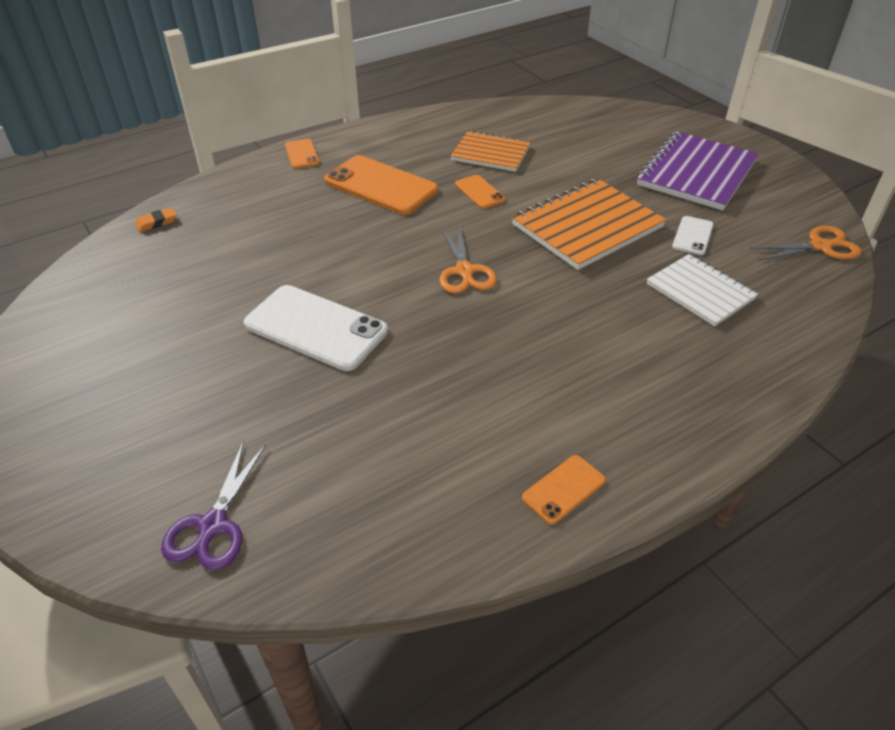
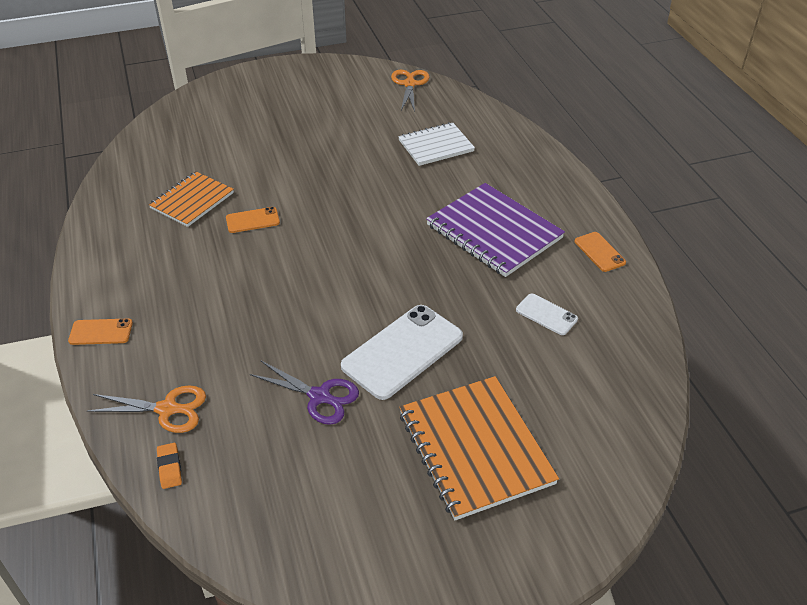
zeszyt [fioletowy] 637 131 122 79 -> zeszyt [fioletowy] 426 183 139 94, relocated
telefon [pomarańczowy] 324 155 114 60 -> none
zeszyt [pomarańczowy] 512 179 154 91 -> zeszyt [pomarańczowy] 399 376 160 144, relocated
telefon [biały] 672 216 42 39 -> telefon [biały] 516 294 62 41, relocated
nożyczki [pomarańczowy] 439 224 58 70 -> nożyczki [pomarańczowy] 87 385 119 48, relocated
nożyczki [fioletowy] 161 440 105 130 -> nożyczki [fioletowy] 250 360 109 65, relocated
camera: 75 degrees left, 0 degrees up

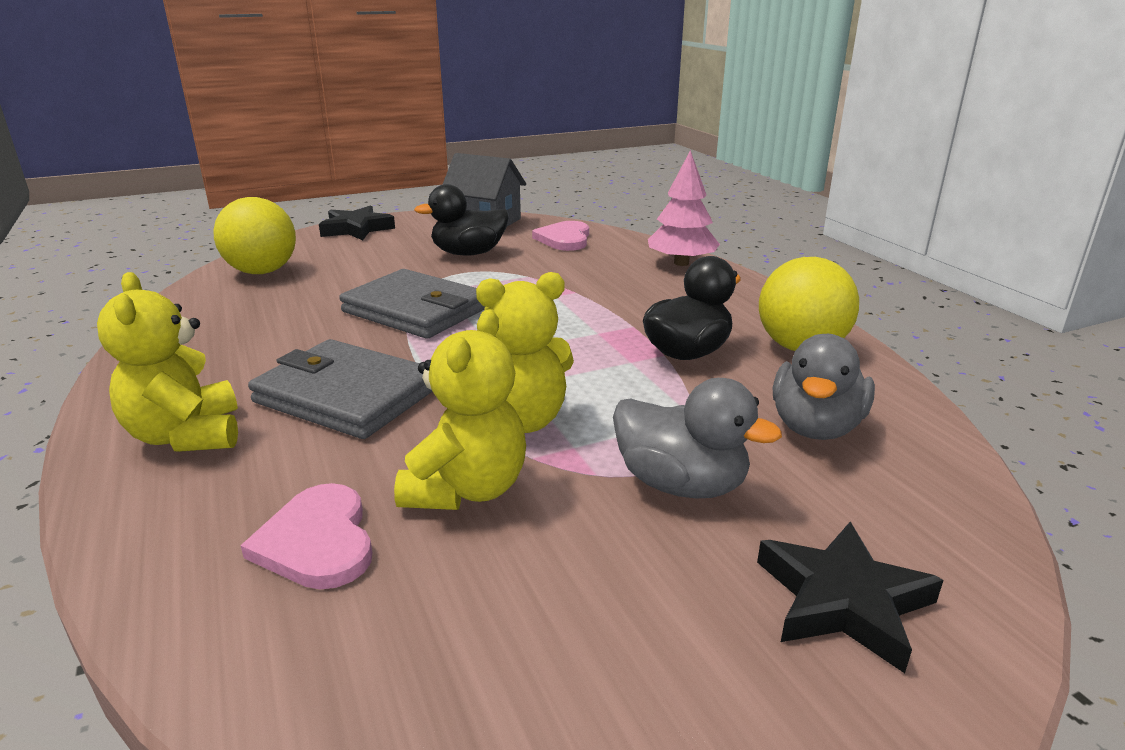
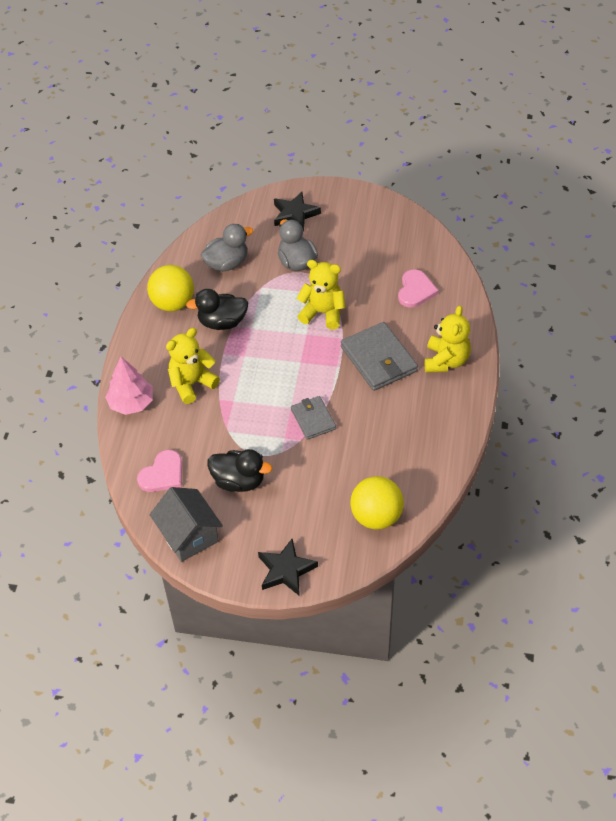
portfel [szary] 339 269 146 70 -> portfel [szary] 291 396 45 44, x0.60
miś [żółty] 394 309 132 201 -> miś [żółty] 166 328 54 76, relocated
camera: 145 degrees left, 25 degrees up

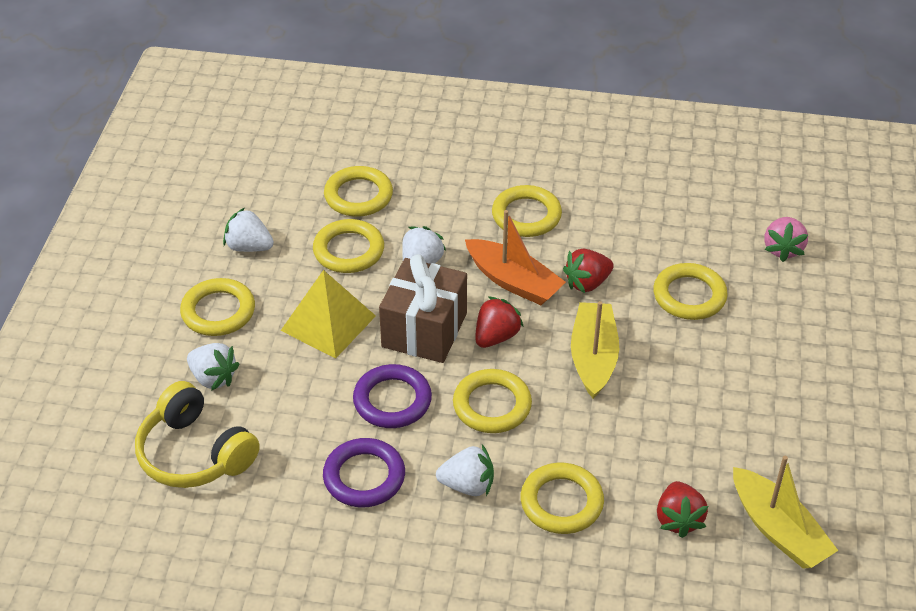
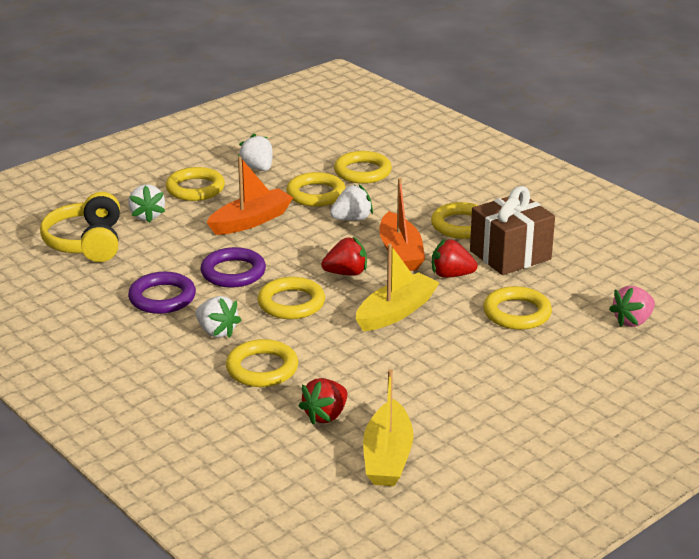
prezent [brązowy] 379 254 88 109 -> prezent [brązowy] 470 186 85 89, relocated
piramida [żółty] 280 270 96 89 -> łódka [pomarańczowy] 206 156 88 79
camera: 40 degrees right, 15 degrees down

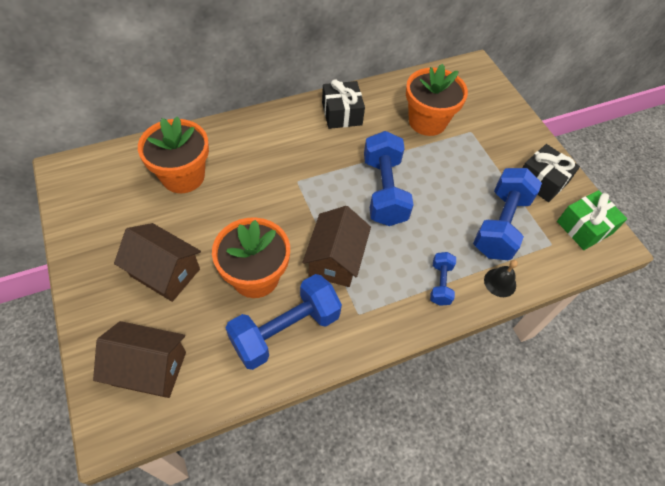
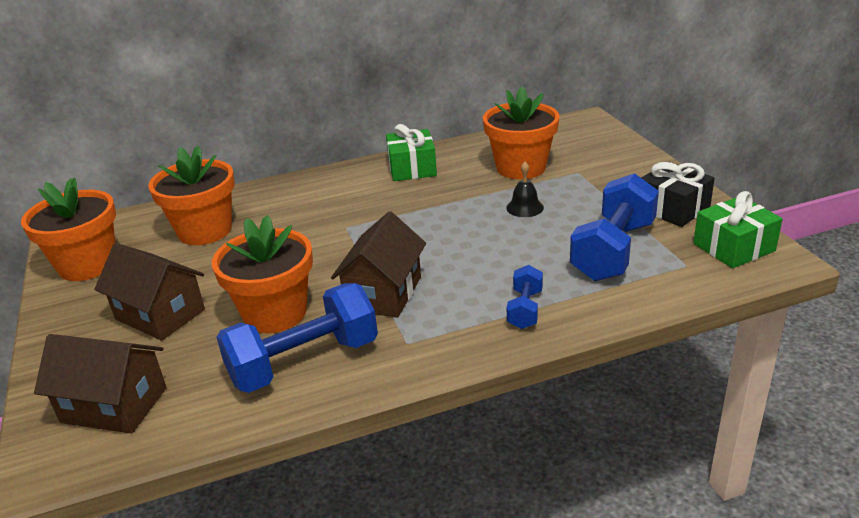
prezent [czarny] 322 79 43 50 -> prezent [zielony] 386 124 51 57
hantel [niebieski] 364 131 49 95 -> none
dzwonek [czarny] 484 260 34 37 -> dzwonek [czarny] 506 162 38 55, relocated
none -> doniczka [pomarańczowy] 21 178 95 103
camera: 10 degrees right, 25 degrees down

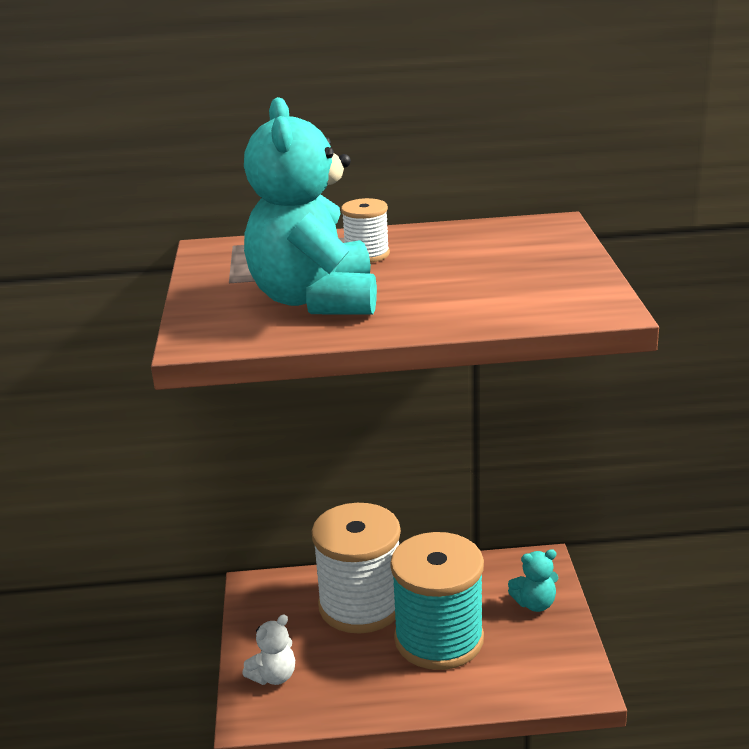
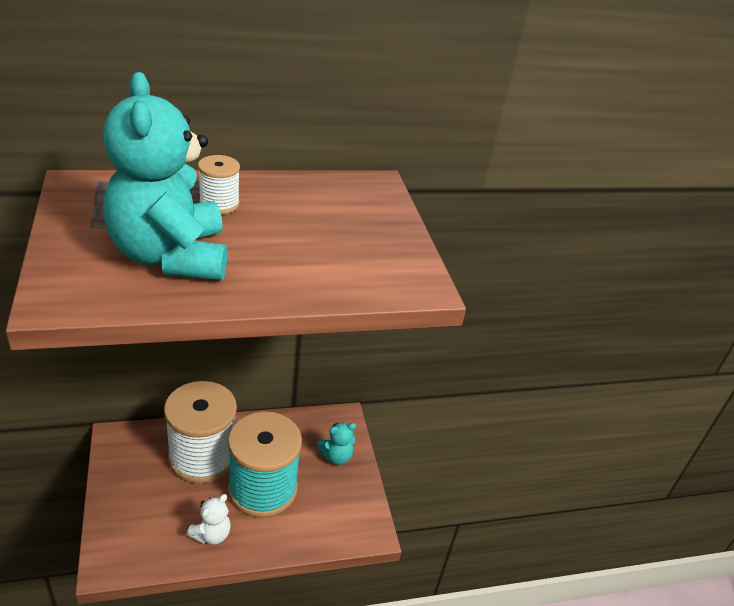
miś [biały] 242 614 53 71 -> miś [biały] 186 494 45 51, relocated
camera: 15 degrees left, 10 degrees up

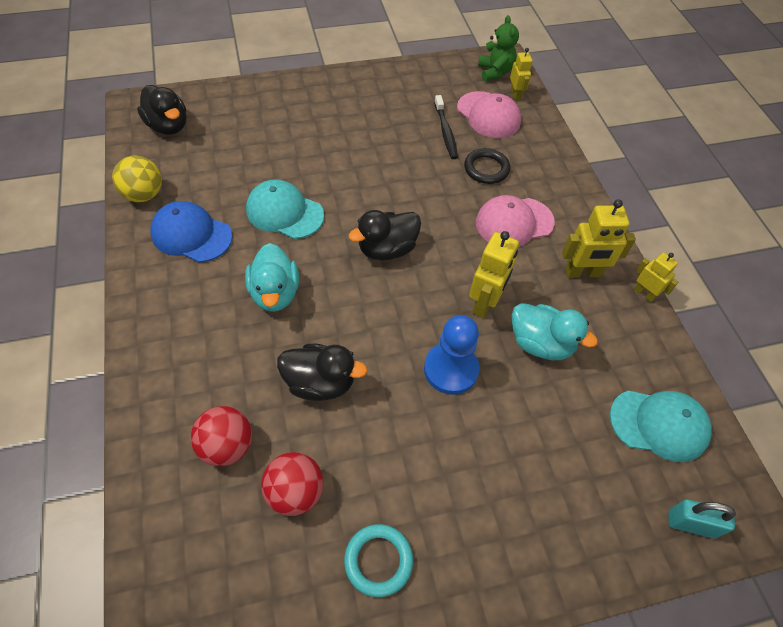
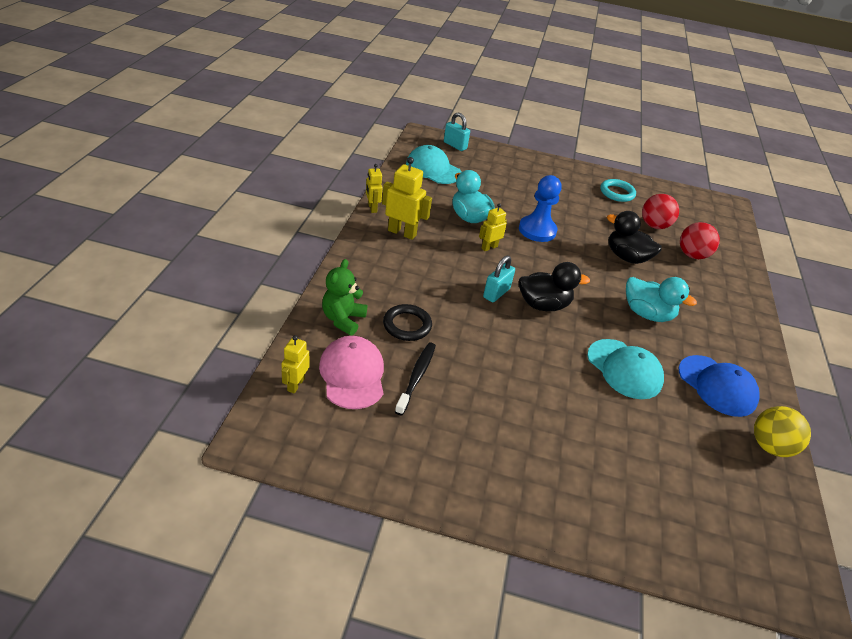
miś [zielony] 478 15 41 67 -> miś [zielony] 322 259 45 77, relocated
kaczka [czarny] 137 85 50 50 -> none
czapka [różowy] 476 195 79 52 -> none
robot [żółty] 469 231 50 87 -> robot [żółty] 479 203 28 48, x0.61
kaczka [turkusowy] 245 243 54 69 -> kaczka [turkusowy] 626 277 71 45, 105 degrees clockwise
none -> kłódka [turkusowy] 483 255 32 47
camera: 155 degrees left, 15 degrees down

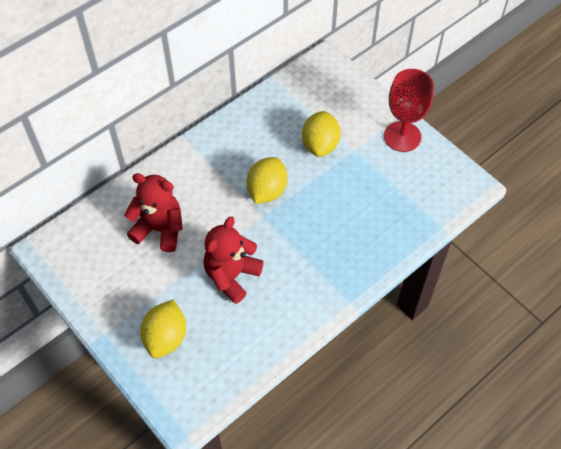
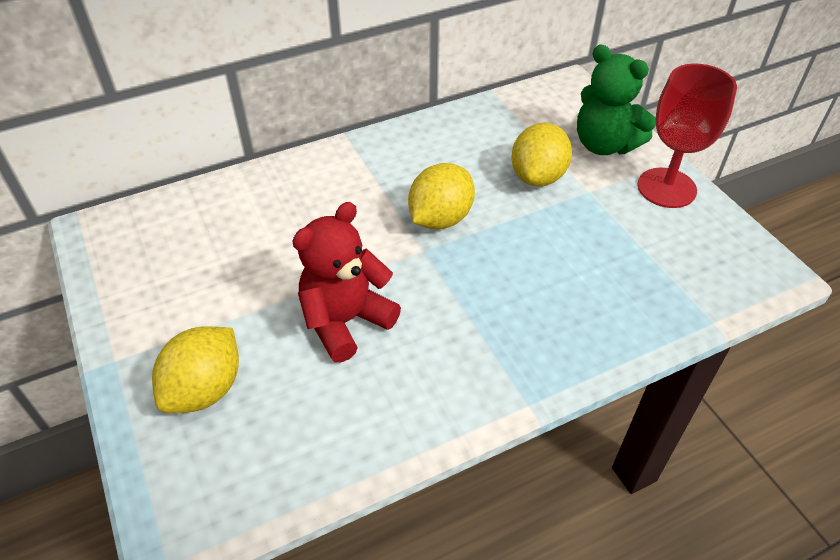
miś [czerwony] 124 173 59 79 -> none
none -> miś [zielony] 577 45 79 110
camera: 15 degrees right, 10 degrees down

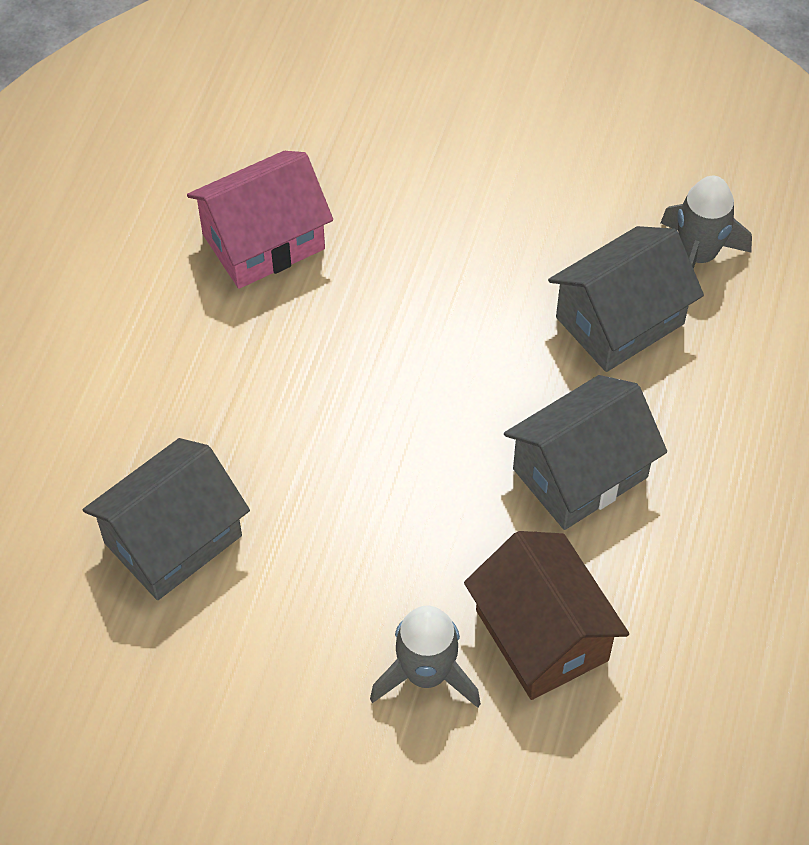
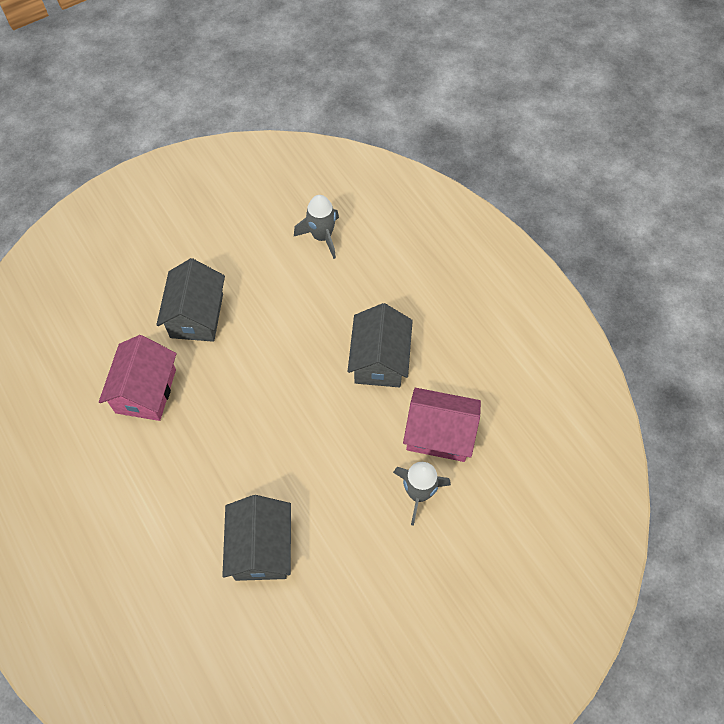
domek [szary] 548 226 156 146 -> domek [szary] 156 258 69 84, relocated
domek [brązowy] 464 531 165 169 -> domek [różowy] 403 388 78 74
camera: 50 degrees left, 5 degrees up

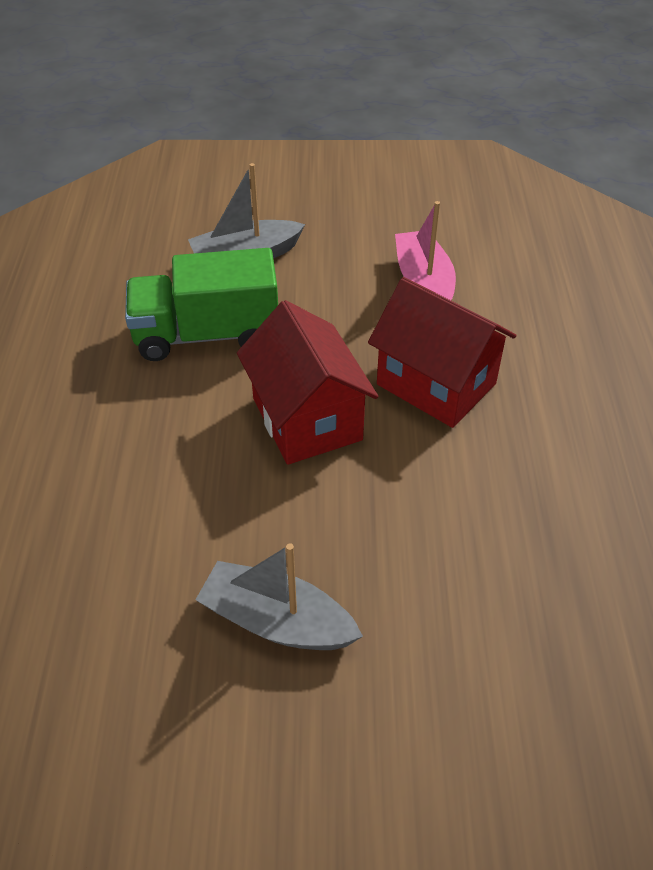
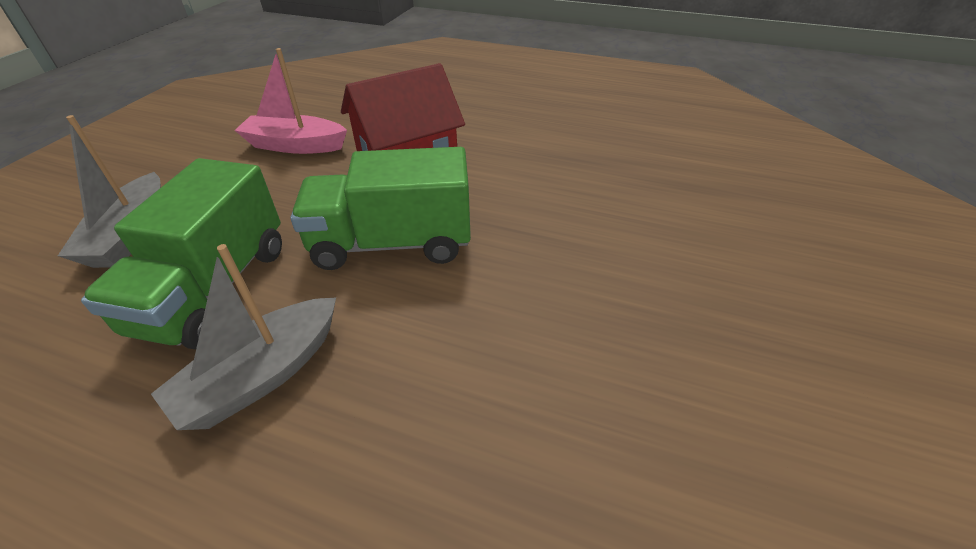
domek [czerwony] 237 300 141 165 -> ciężarówka [zielony] 291 147 180 123
łódka [szary] 195 543 168 107 -> łódka [szary] 151 244 185 186, relocated
camera: 70 degrees left, 5 degrees down

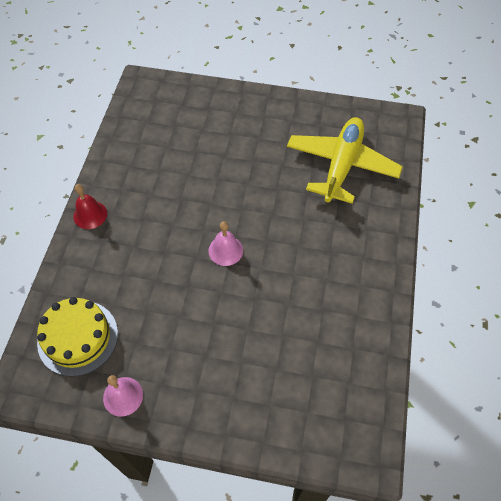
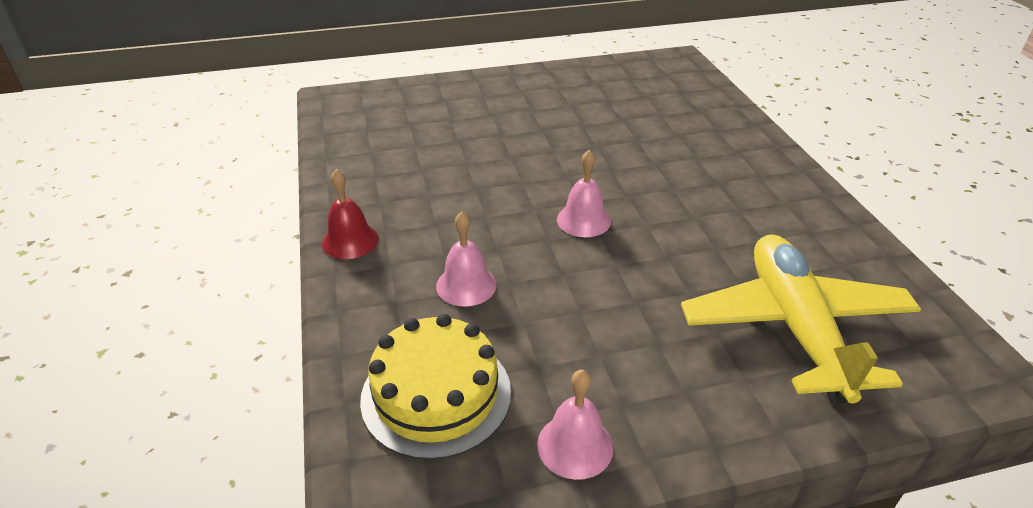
samolot [żółty] 287 117 116 87 -> samolot [żółty] 681 234 240 170, relocated
none -> dzwonek [różowy] 436 212 61 94
camera: 25 degrees left, 20 degrees down

